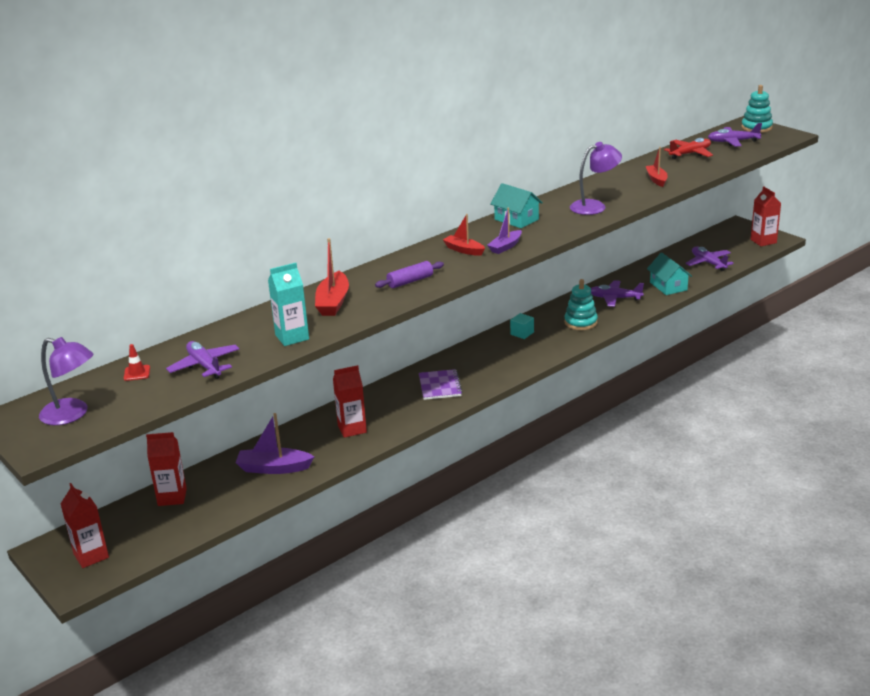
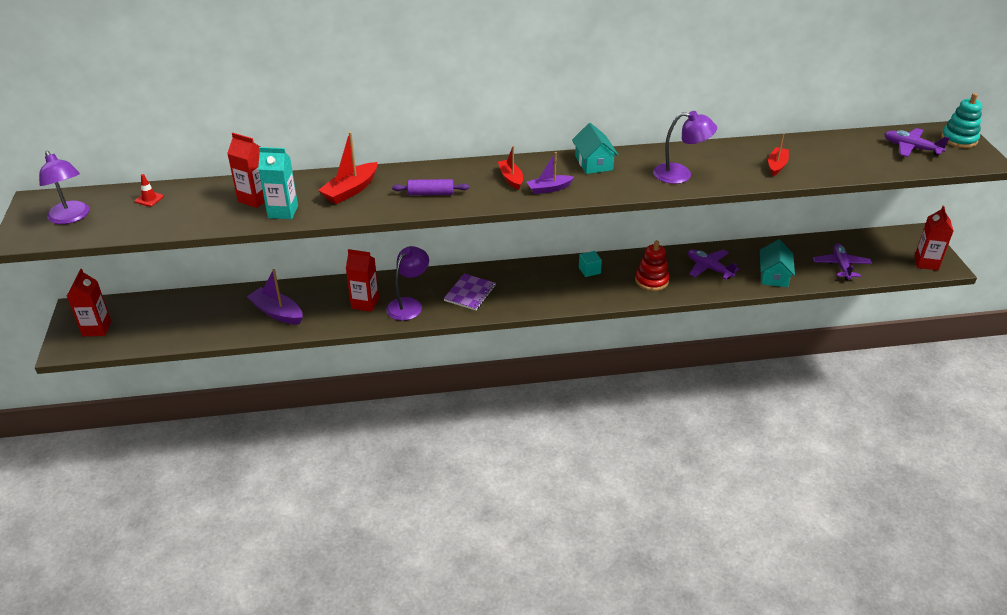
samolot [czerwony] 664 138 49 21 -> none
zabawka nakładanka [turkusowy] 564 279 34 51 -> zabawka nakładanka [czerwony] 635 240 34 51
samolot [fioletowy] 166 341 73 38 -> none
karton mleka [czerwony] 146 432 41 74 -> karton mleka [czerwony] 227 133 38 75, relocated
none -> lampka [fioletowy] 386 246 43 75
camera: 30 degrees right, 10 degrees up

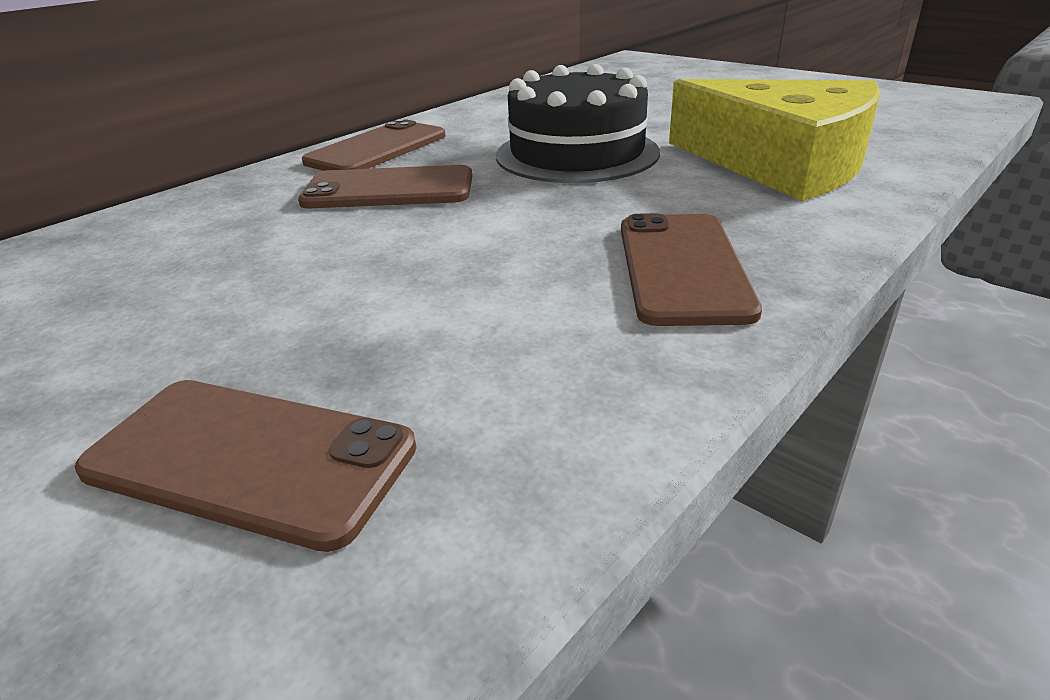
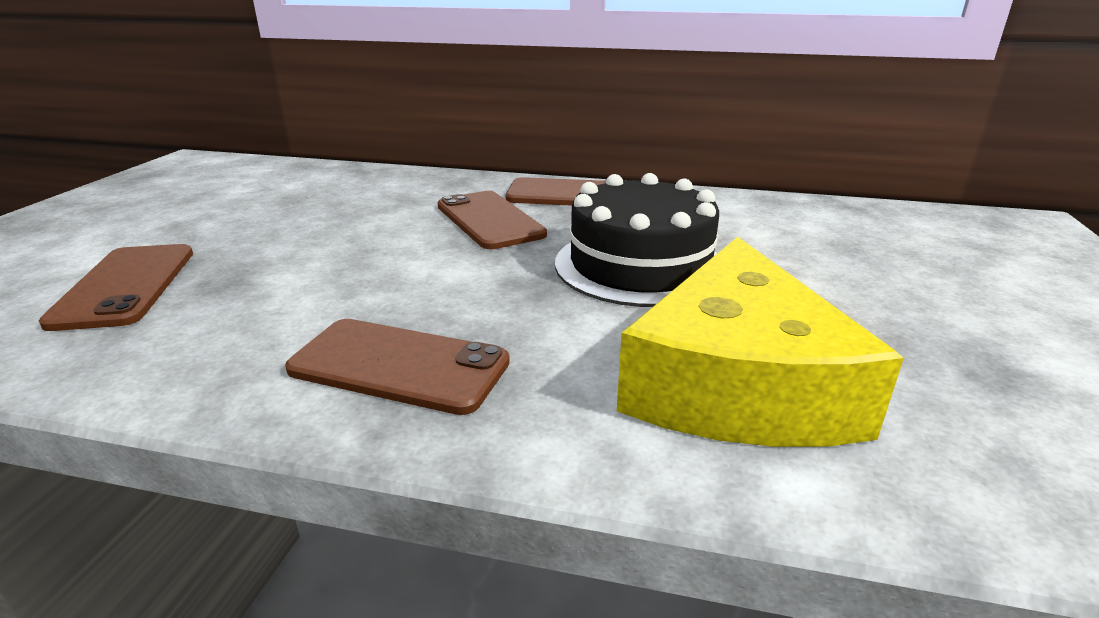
telefon [brązowy] 621 213 141 113 -> telefon [brązowy] 285 319 225 96, 45 degrees clockwise
camera: 60 degrees right, 5 degrees down

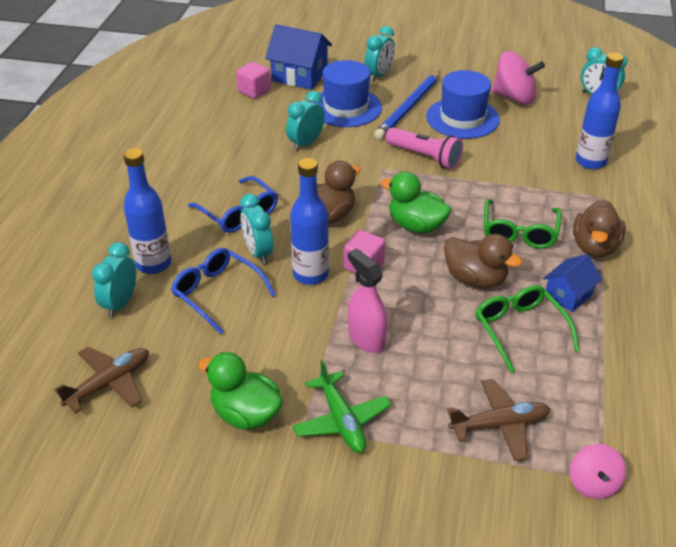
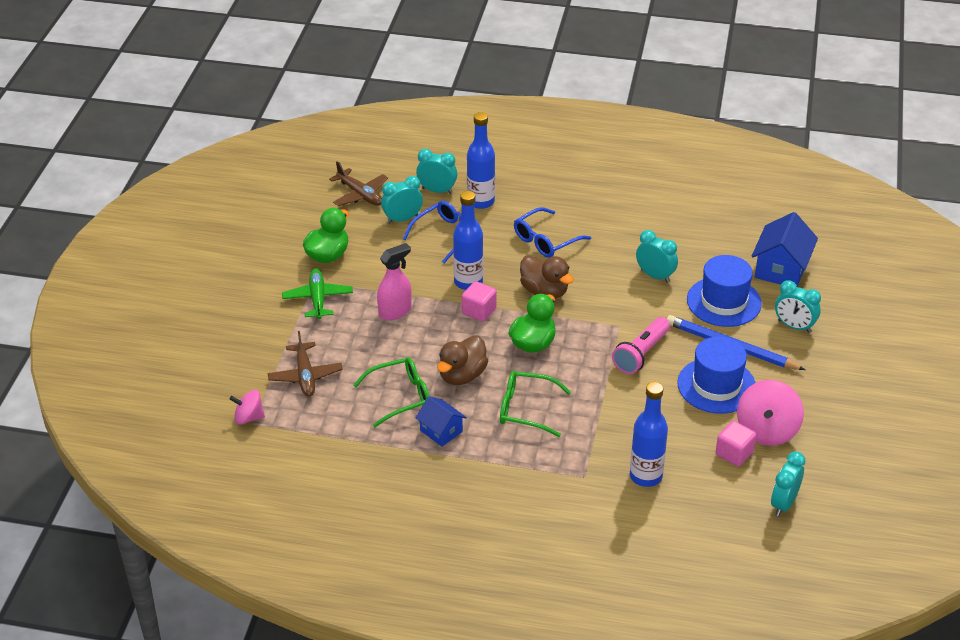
sześcian [różowy] 236 62 35 37 -> sześcian [różowy] 716 421 40 45, relocated
budzik [turkusowy] 240 194 33 70 -> budzik [turkusowy] 381 176 42 48, relocated
kaczka [brązowy] 573 200 53 57 -> none
samolot [zielony] 293 360 98 93 -> samolot [zielony] 282 268 71 51, 105 degrees clockwise
camera: 90 degrees right, 0 degrees up

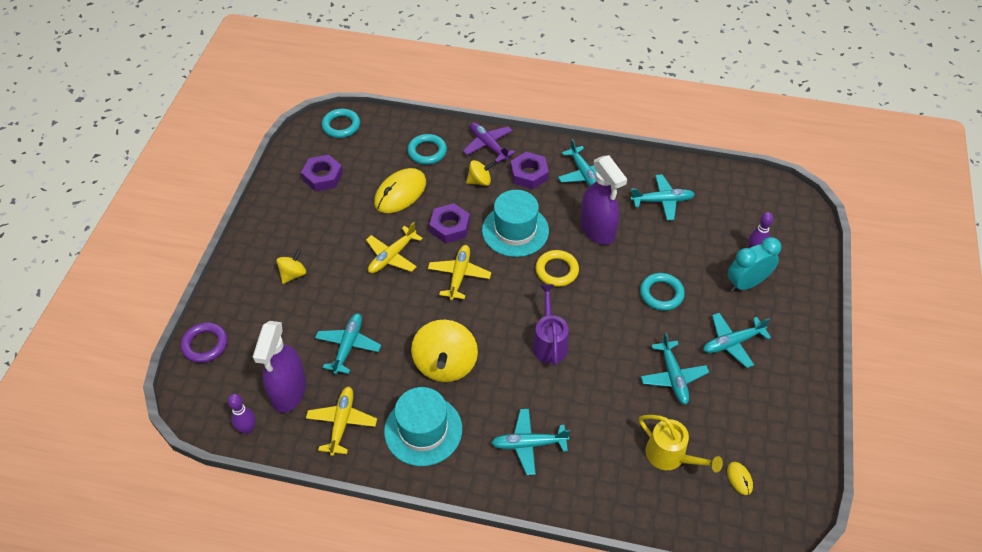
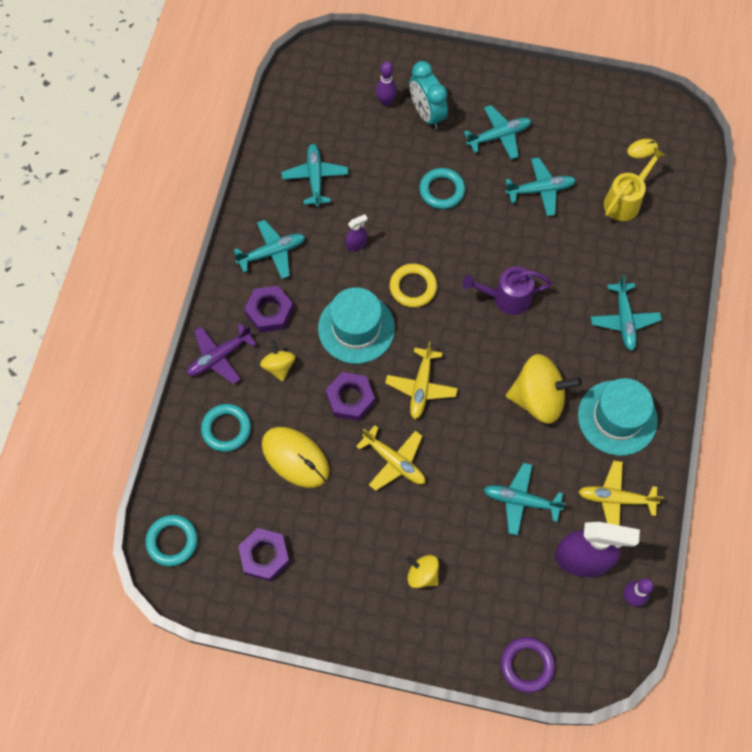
spryskiwacz [fioletowy] 580 155 47 90 -> spryskiwacz [fioletowy] 345 214 23 37, x0.44
samolot [żółty] 428 245 63 55 -> samolot [żółty] 385 342 73 77, 90 degrees counterclockwise
samolot [turkusowy] 703 313 68 55 -> samolot [turkusowy] 464 105 67 54, 90 degrees counterclockwise
camera: 90 degrees left, 15 degrees up

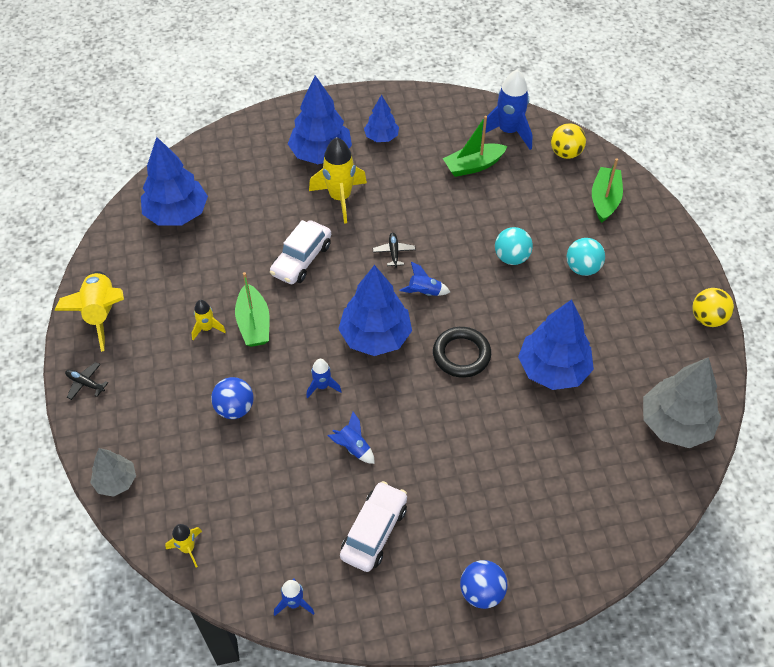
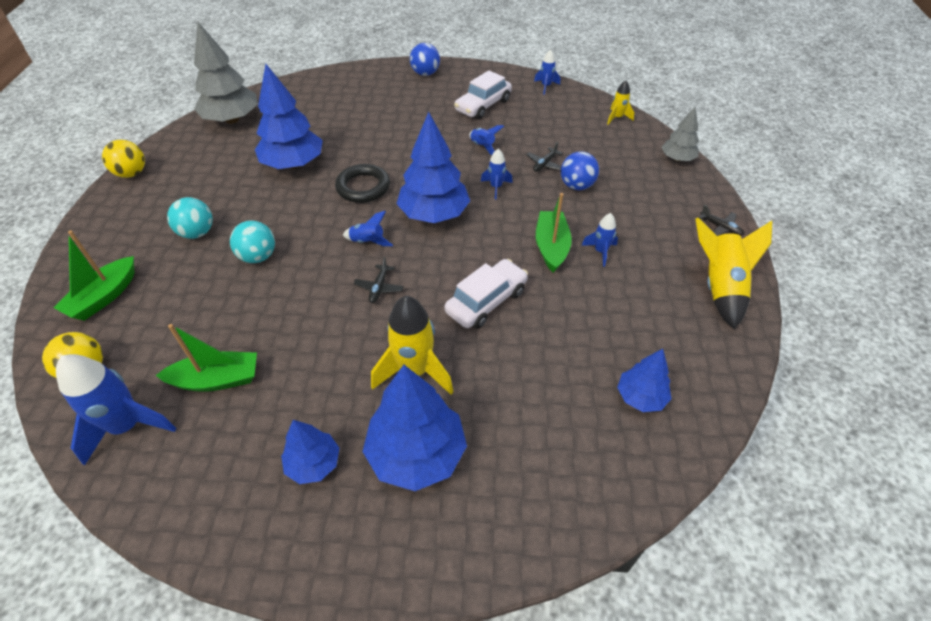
drzewko [niebieski] 141 137 67 89 -> drzewko [niebieski] 617 349 55 63, x0.56
rakieta [żółty] 192 300 34 40 -> rakieta [niebieski] 582 213 36 54
none -> samolot [czarny] 526 142 37 30
camera: 165 degrees left, 5 degrees down

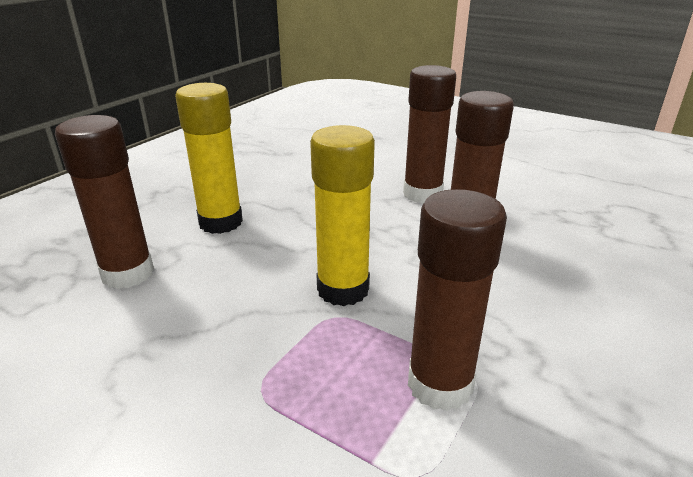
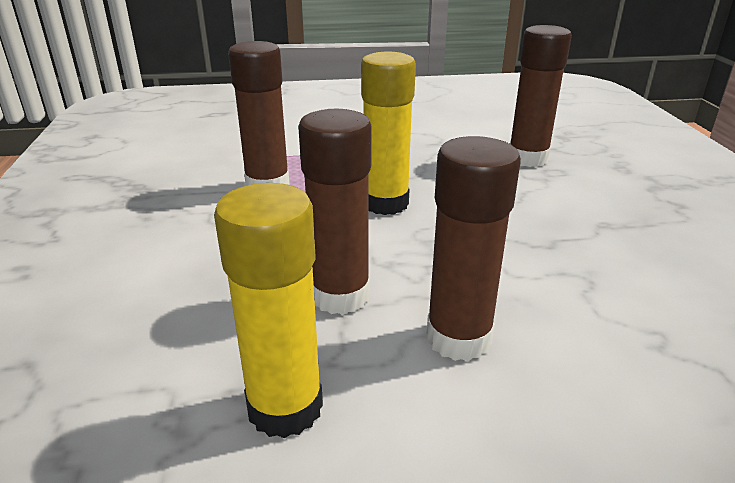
klej w sztyfcie [żółty] 175 83 68 151 -> klej w sztyfcie [żółty] 214 183 109 255, relocated
camera: 140 degrees right, 0 degrees up

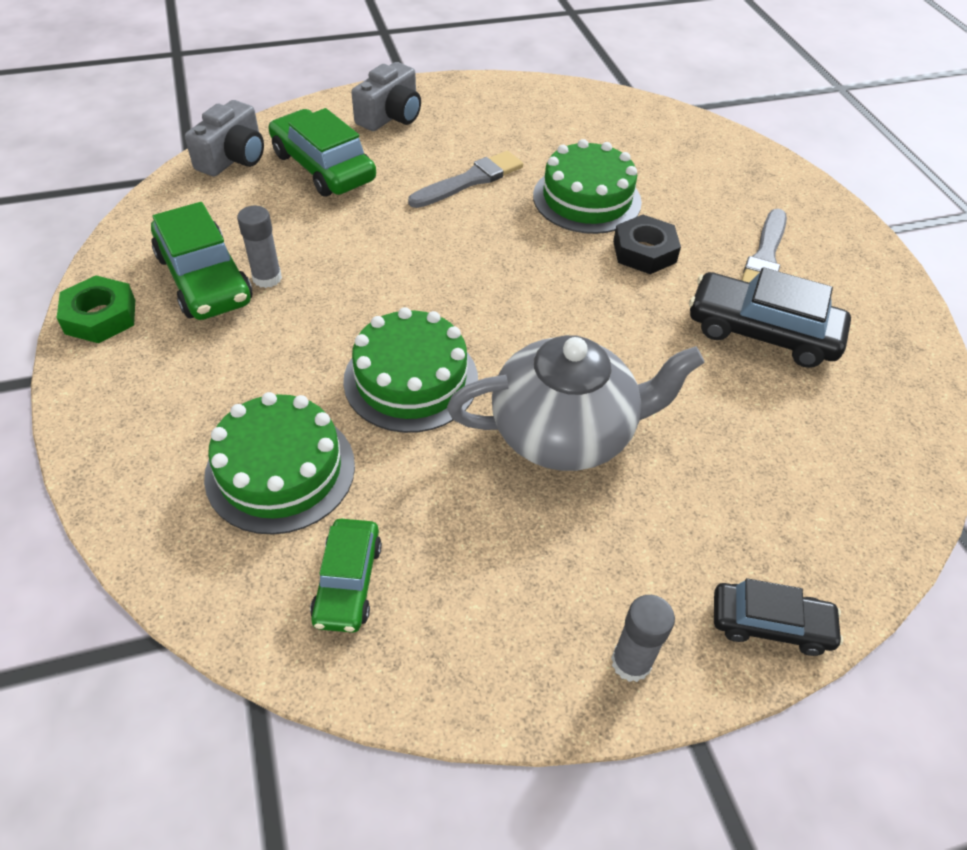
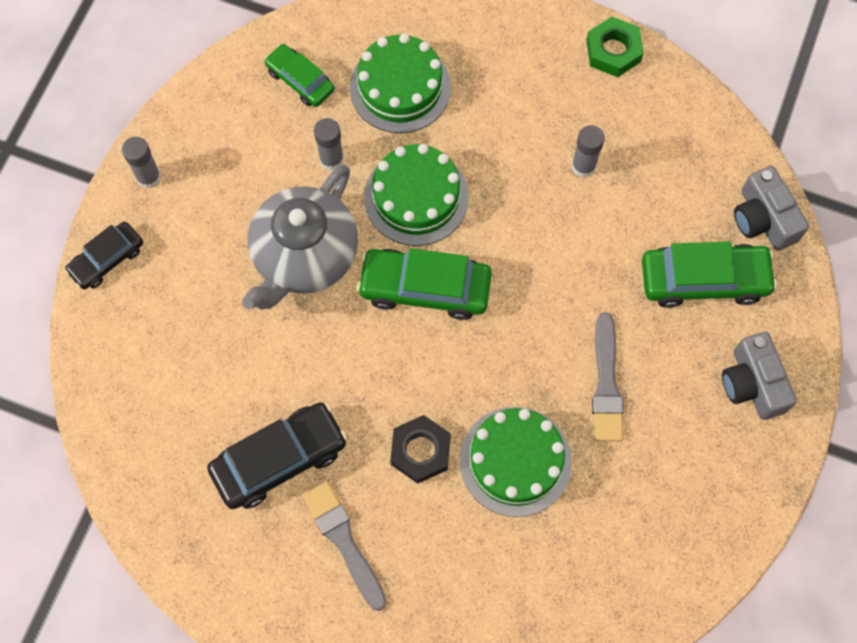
samochód [zielony] 151 202 101 118 -> samochód [zielony] 357 248 135 72, relocated
none -> klej w sztyfcie [szary] 314 118 30 53
camera: 130 degrees right, 20 degrees up

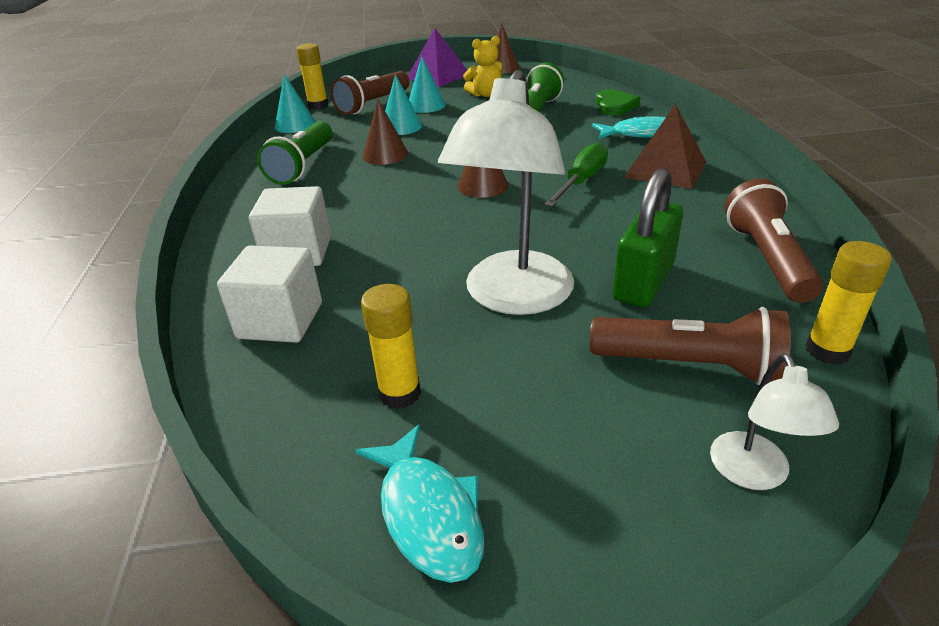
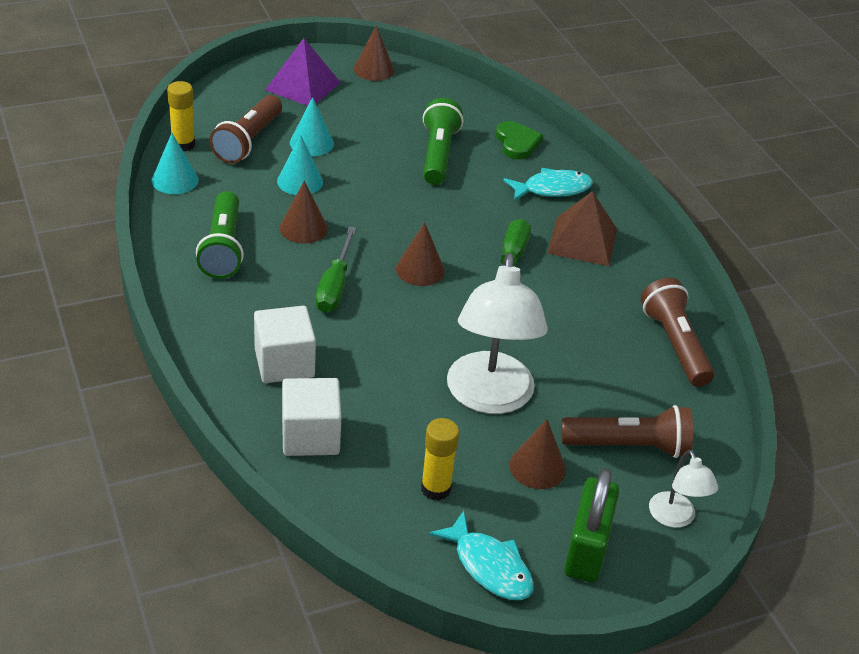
miś [żółty] 463 36 39 61 -> none
kłódka [zielony] 613 168 70 139 -> kłódka [zielony] 564 468 55 115, relocated
klej w sztyfcie [żółty] 805 241 87 124 -> none
none -> śrubokręt [zielony] 315 227 41 86
none -> stożek [brązowy] 509 419 57 70
camera: 20 degrees left, 5 degrees up

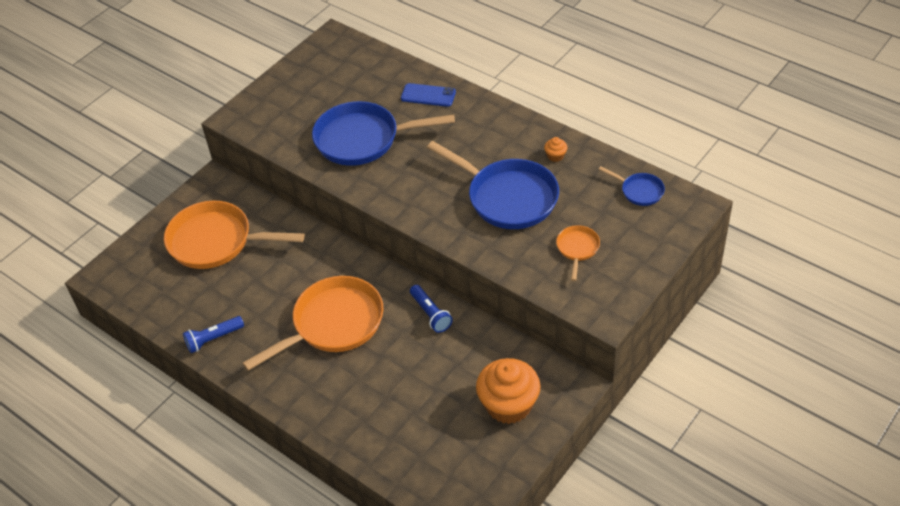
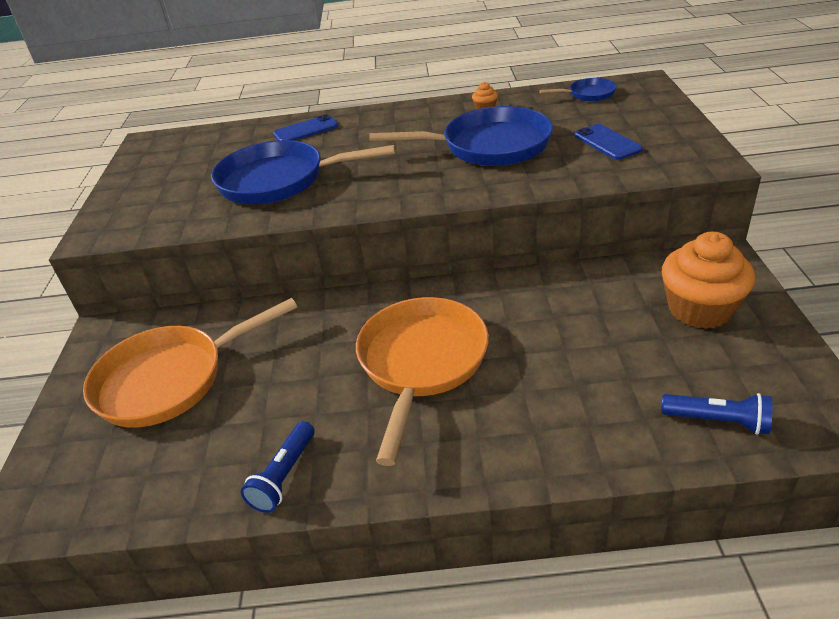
patelnia [niebieski] 312 101 143 65 -> patelnia [niebieski] 211 140 185 64, 45 degrees clockwise
patelnia [pomarańczowy] 556 225 44 56 -> telefon [niebieski] 574 124 69 36
latarka [niebieski] 410 285 43 48 -> latarka [niebieski] 661 393 111 42, relocated
camera: 40 degrees left, 10 degrees down

